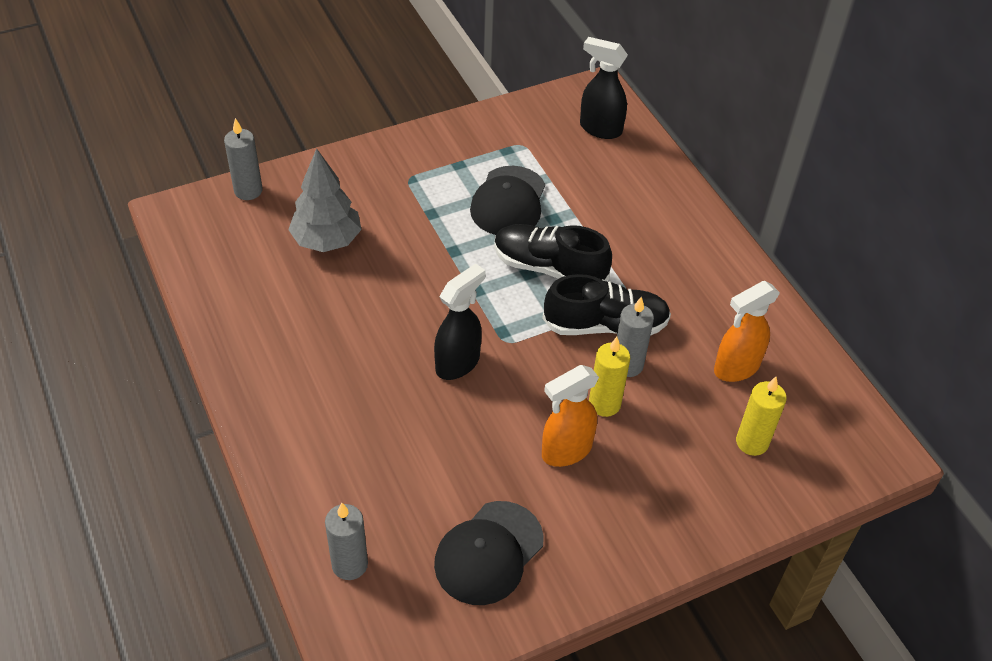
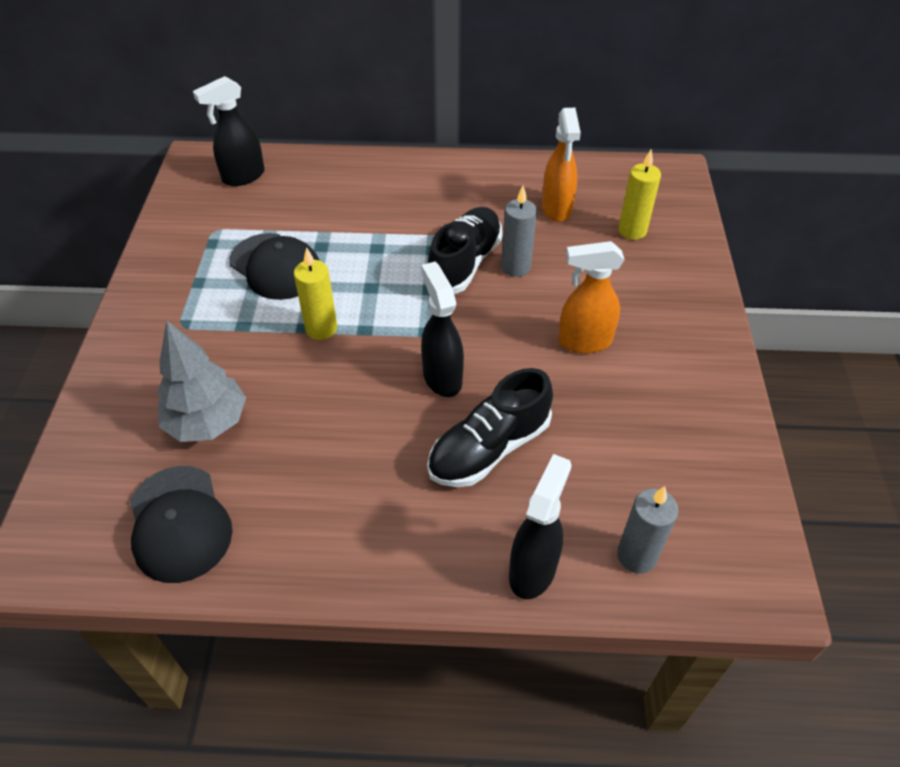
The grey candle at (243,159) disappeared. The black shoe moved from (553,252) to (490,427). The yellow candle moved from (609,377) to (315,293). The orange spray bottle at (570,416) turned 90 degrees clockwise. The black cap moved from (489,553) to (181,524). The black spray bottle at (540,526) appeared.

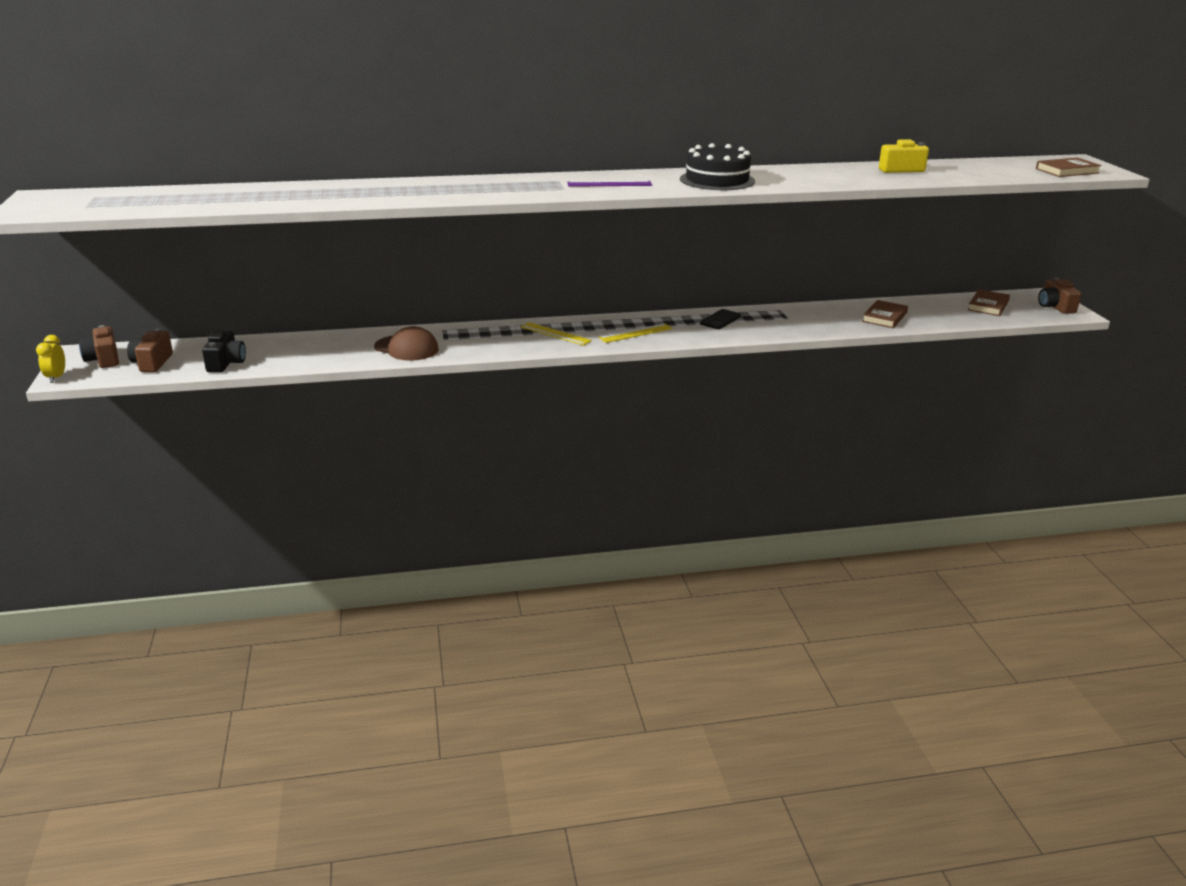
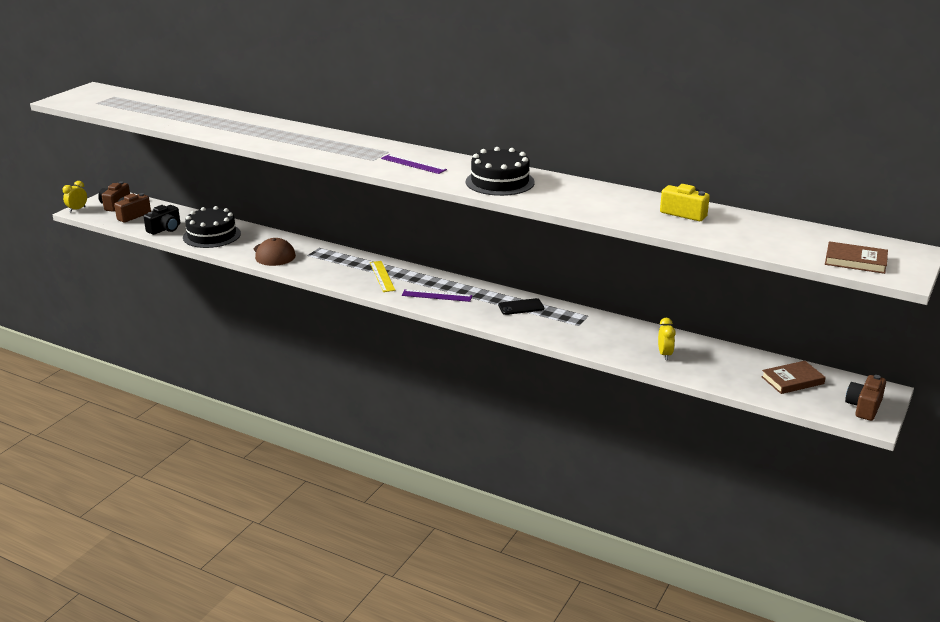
The brown book at (885,314) was replaced by the yellow clock at (667,339). The yellow ruler at (636,333) became the purple ruler at (437,295). The black cake at (212,227) appeared.

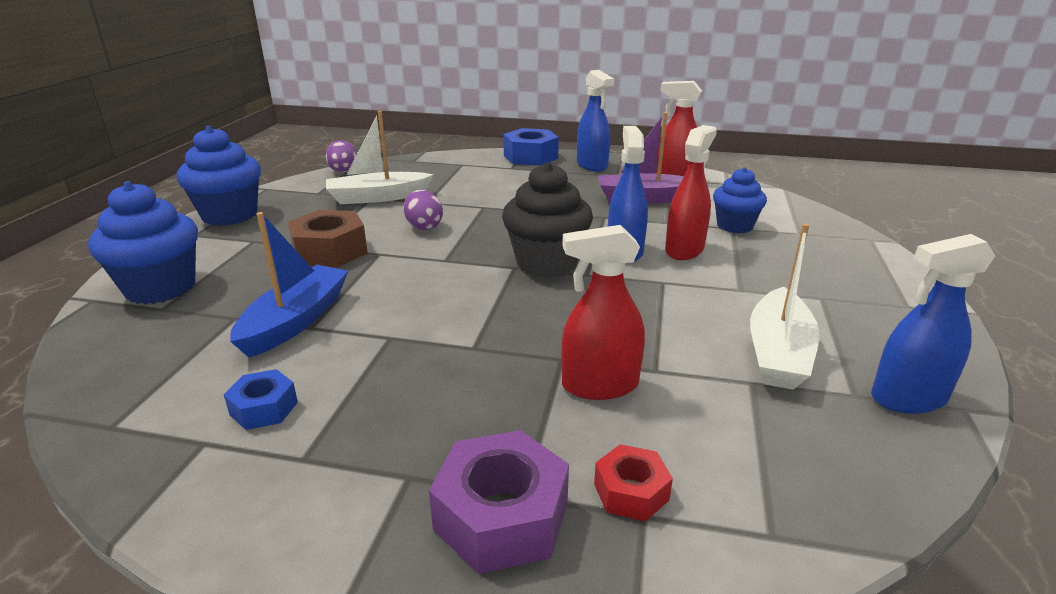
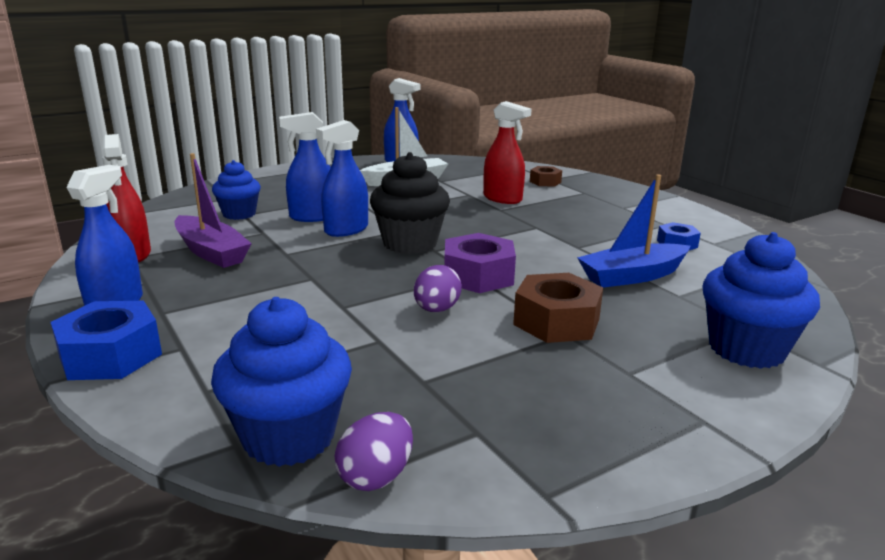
The white boat at (380,157) disappeared. The red spray bottle at (691,192) became the blue spray bottle at (305,167). The blue cupcake moved from (219,176) to (281,382). The purple nut moved from (499,502) to (480,263). The red nut at (633,482) became the brown nut at (546,176).

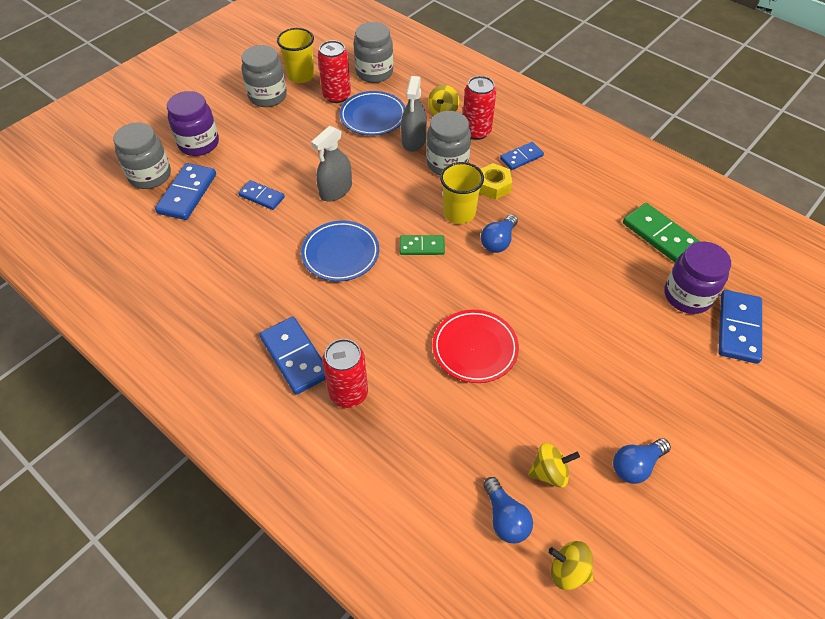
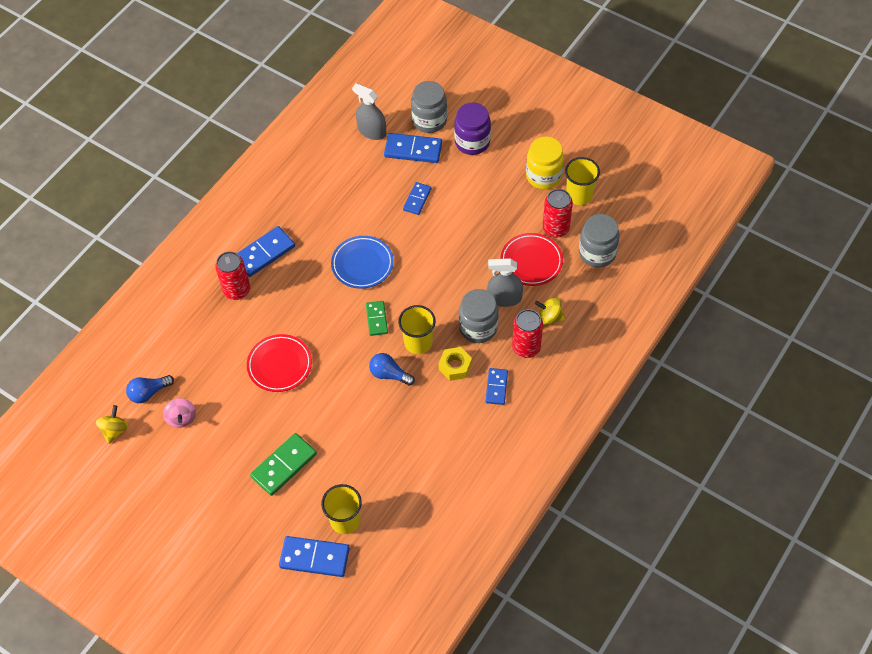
The grey jar at (264,76) became the yellow jar at (545,163). The blue plate at (372,113) became the red plate at (531,259). The grey spray bottle moved from (331,163) to (369,111). The blue domino at (522,156) turned 45 degrees clockwise. The green domino moved from (662,233) to (283,464). The purple jar at (698,277) was replaced by the yellow cup at (341,509). The blue light bulb at (642,461) disappeared. The yellow spinning top at (554,465) became the pink spinning top at (179,413).

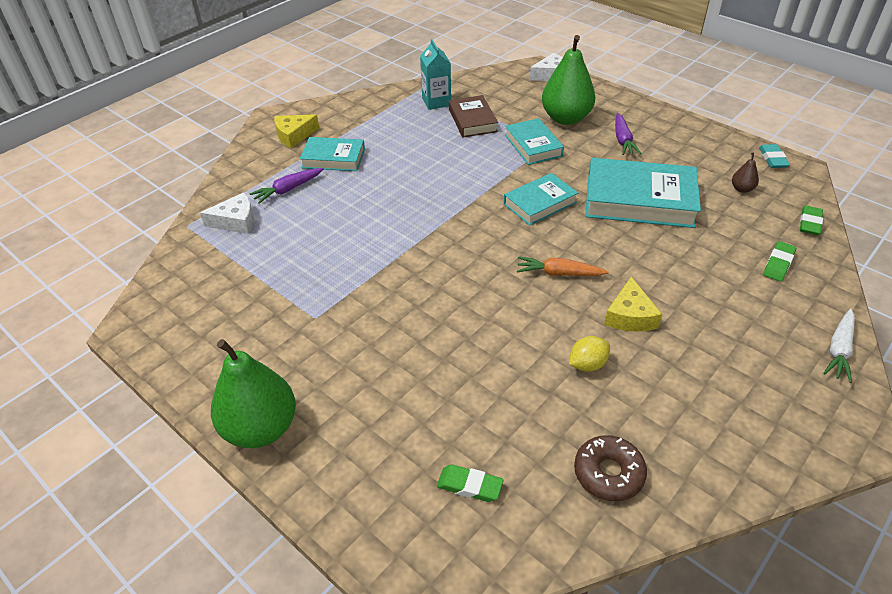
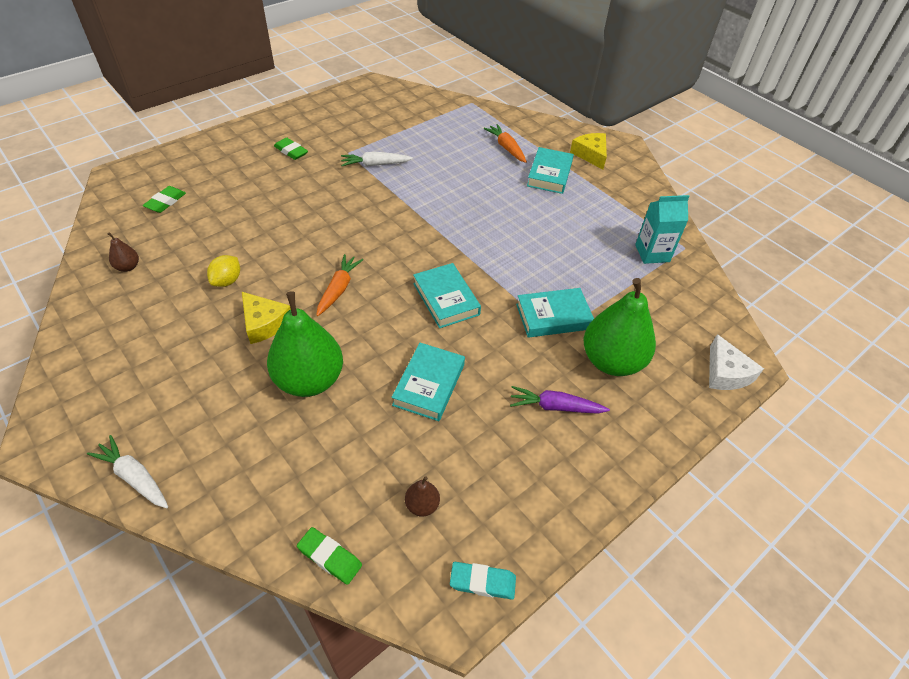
The brown book at (473,116) disappeared. The turquoise book at (643,193) changed to 0.58 times the size. The purple carrot at (286,186) became the orange carrot at (505,143). The white cheese at (227,213) disappeared. The green eraser moved from (779,261) to (291,149). The yellow cheese at (633,304) turned 150 degrees counterclockwise. The yellow lemon at (589,354) turned 45 degrees clockwise. The green pear moved from (253,393) to (305,344). The brown donut at (610,468) was replaced by the brown pear at (123,252). The white carrot at (377,159) appeared.

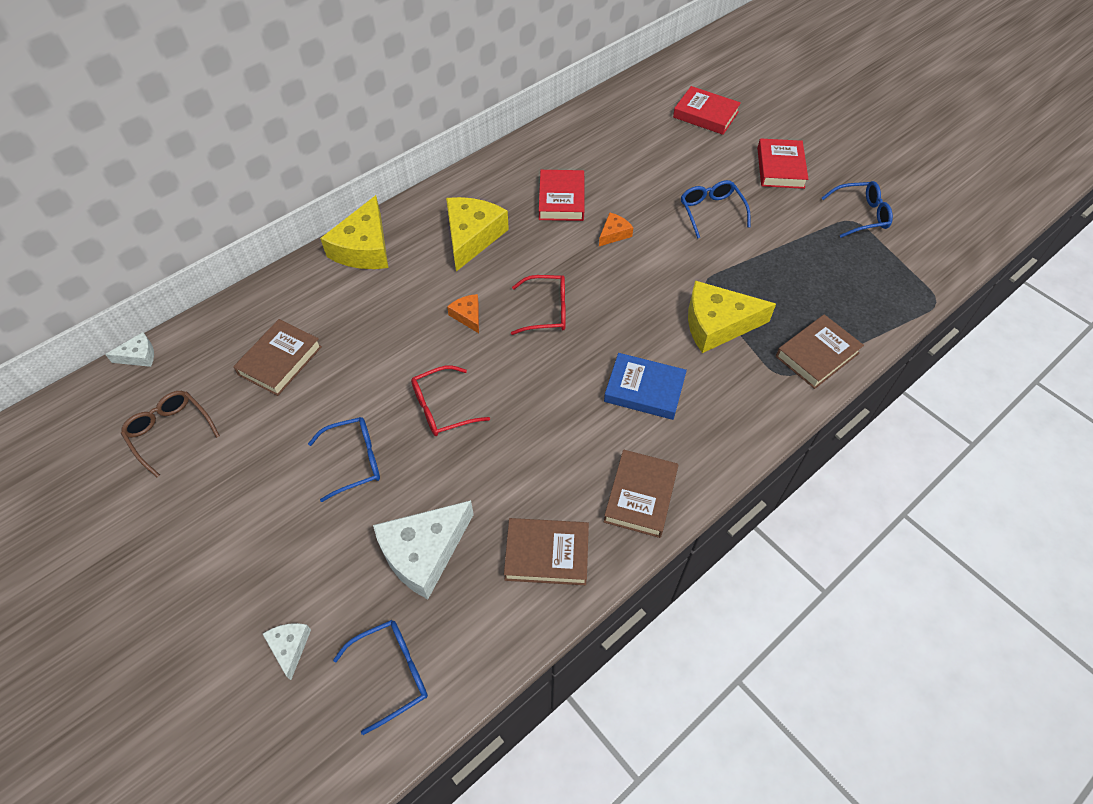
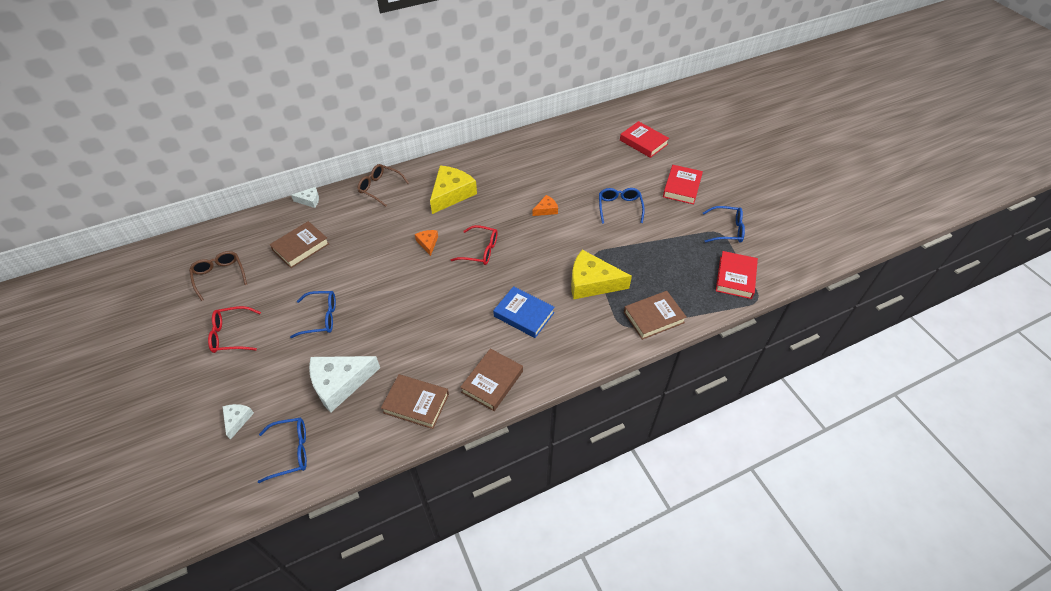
The red book moved from (561,195) to (737,275). The yellow cheese at (354,232) was replaced by the brown glasses at (383,185). The white cheese moved from (129,349) to (305,197). The red glasses moved from (450,400) to (234,329).

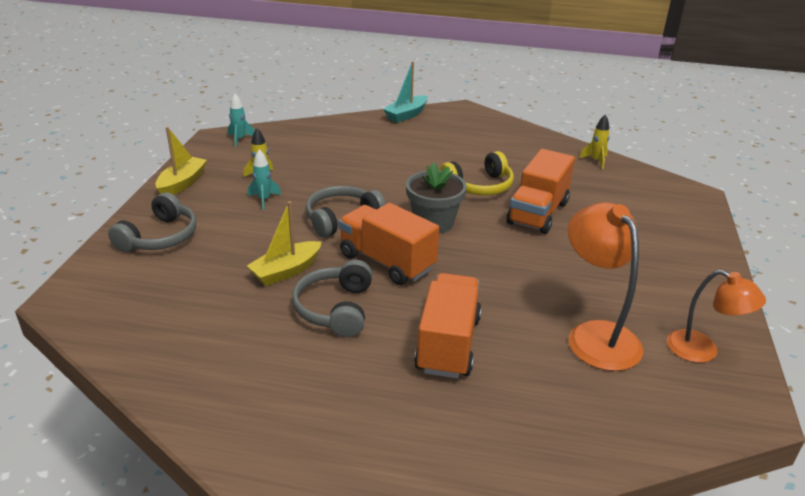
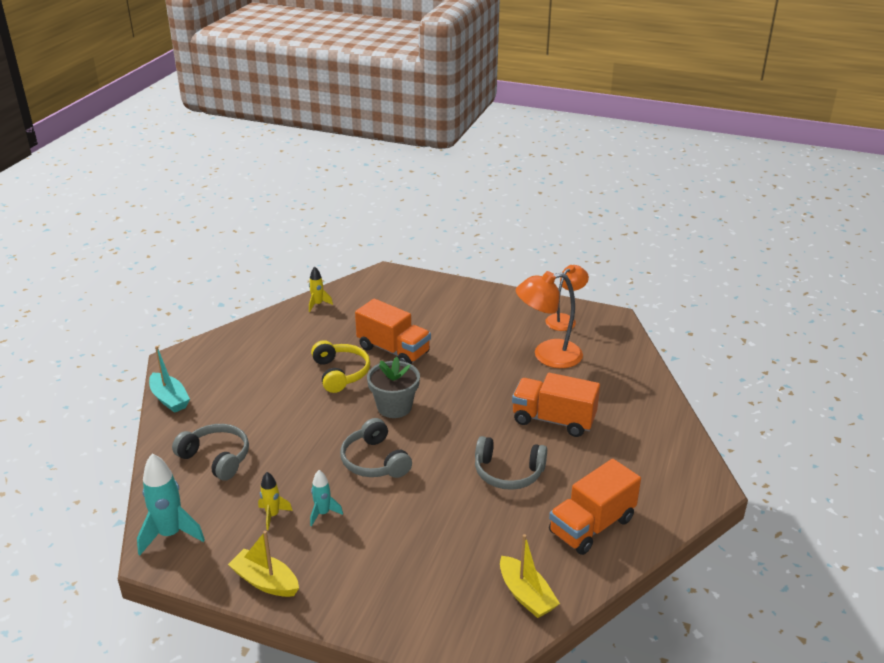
The turquoise rocket at (241,120) changed to 1.78 times the size. The grey headphones moved from (152,222) to (210,452). The yellow boat moved from (284,243) to (530,576). The orange truck moved from (389,244) to (595,507).

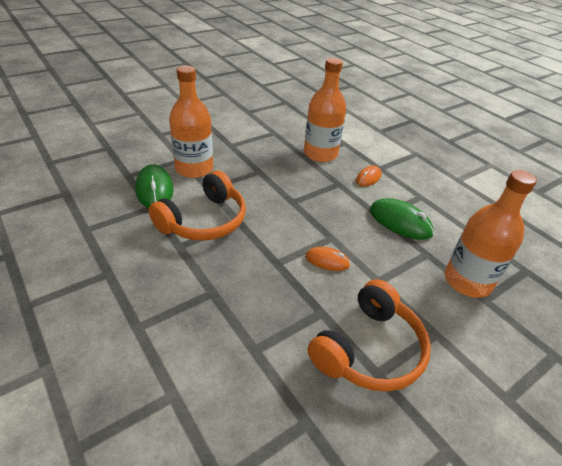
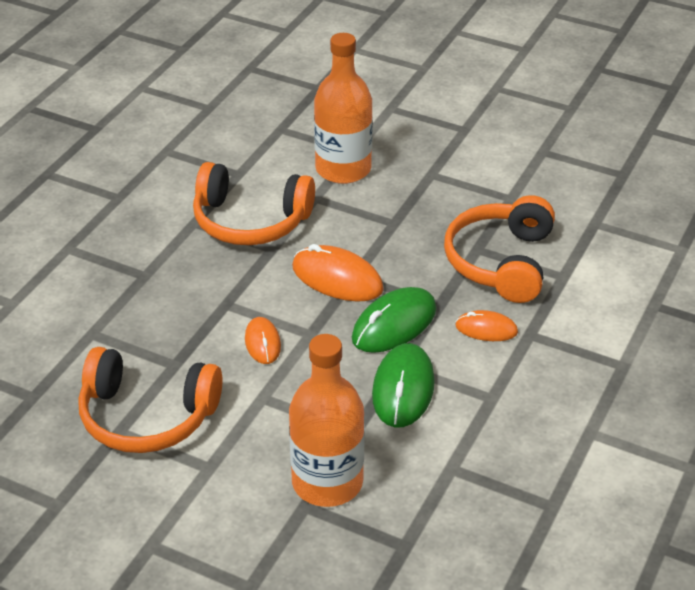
The orange bottle at (325,110) was replaced by the orange headphones at (499,249). The green mouse moved from (154,186) to (394,320). The orange mouse at (338,273) appeared.

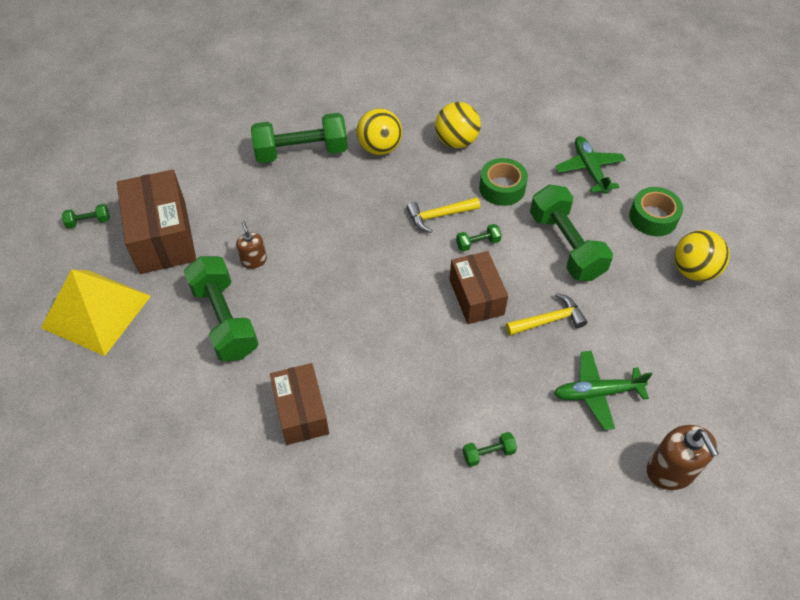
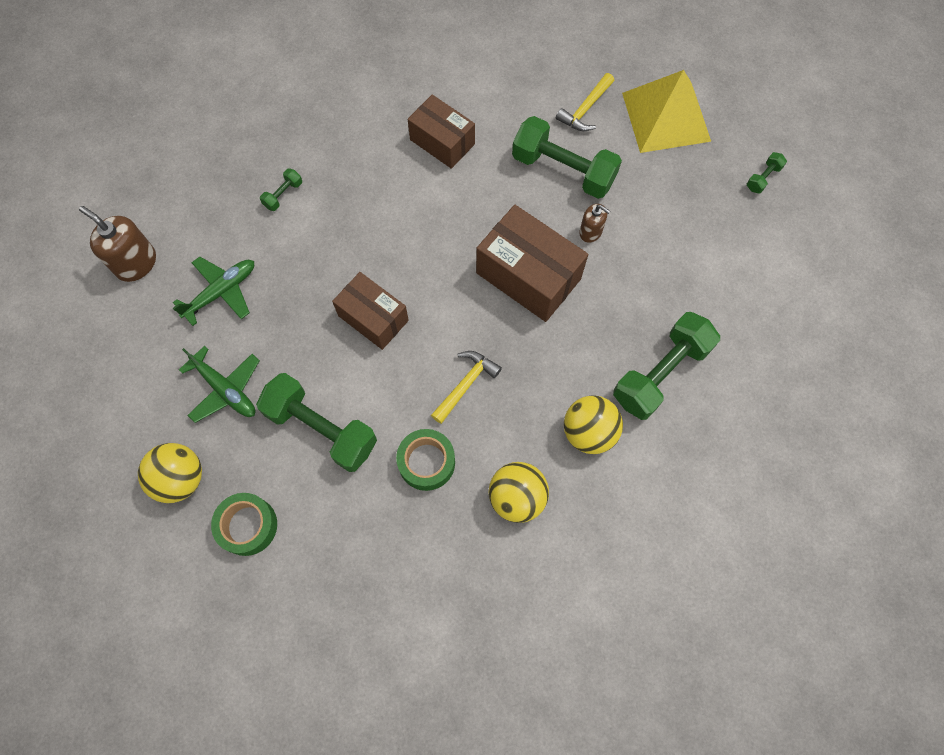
The green plane moved from (590,165) to (219,384). The brown box moved from (156,222) to (532,263). The green dumbbell at (479,238) disappeared. The yellow hammer moved from (546,314) to (585,102).

